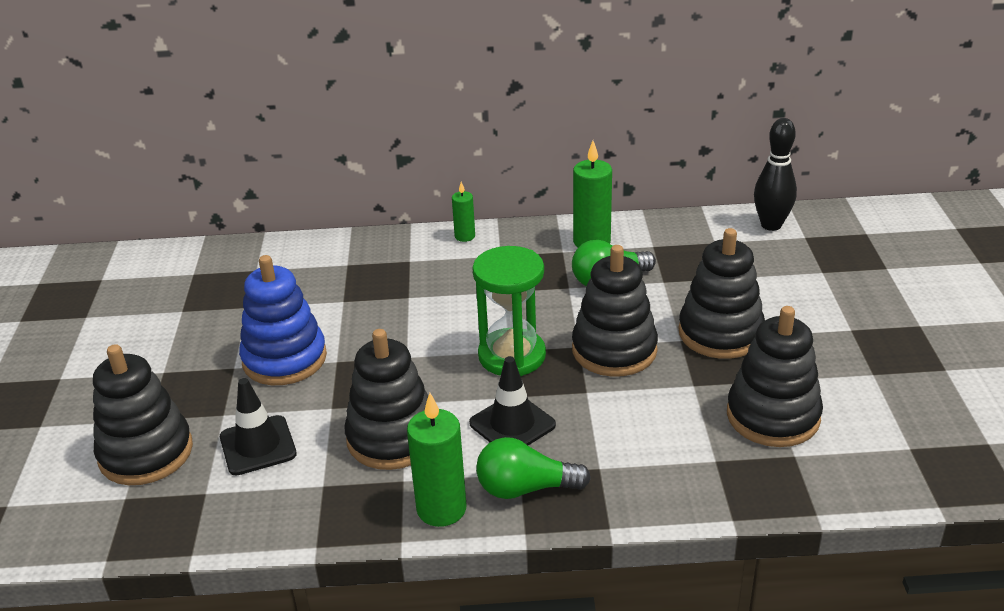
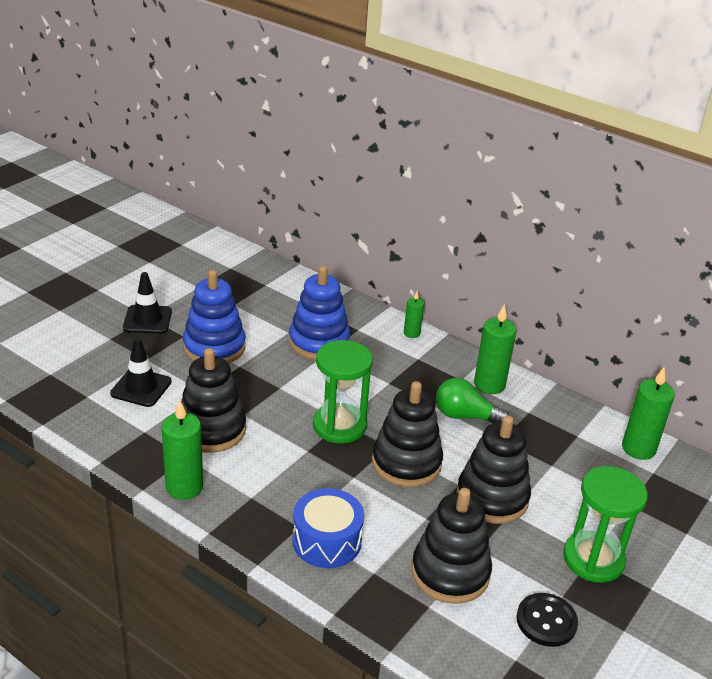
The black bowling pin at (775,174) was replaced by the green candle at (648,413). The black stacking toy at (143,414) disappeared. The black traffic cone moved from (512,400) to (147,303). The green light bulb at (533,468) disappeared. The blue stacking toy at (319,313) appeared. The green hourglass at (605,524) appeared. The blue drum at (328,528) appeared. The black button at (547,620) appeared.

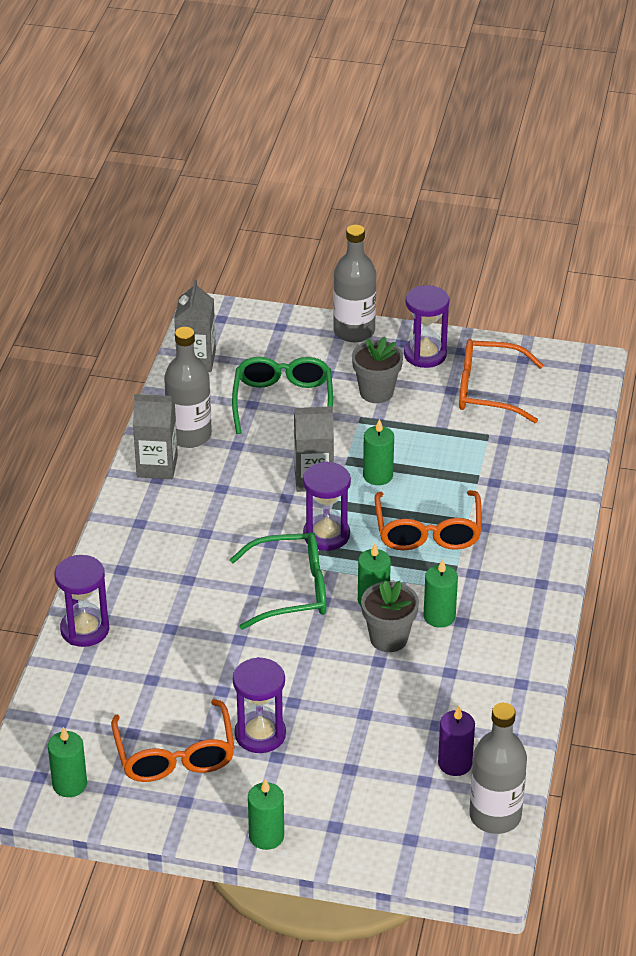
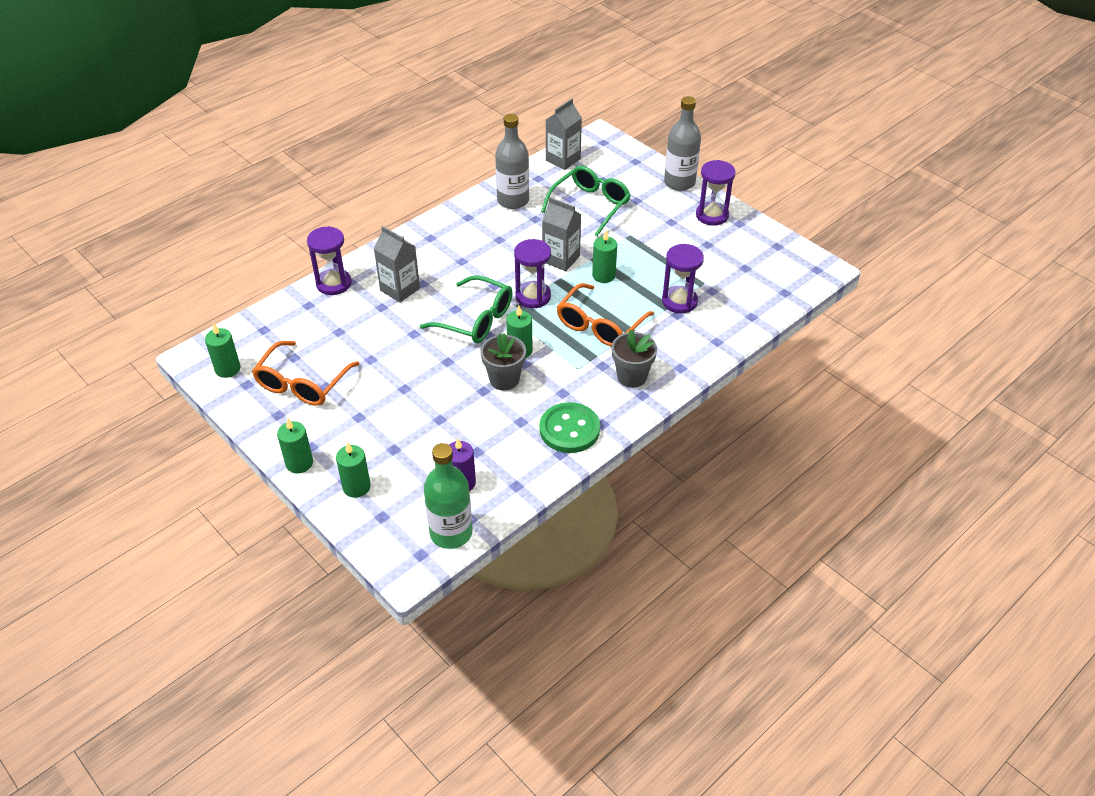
The grey flower pot moved from (377,369) to (634,359). The orange glasses at (501,381) disappeared. The grey carton moved from (155,436) to (397,264). The green candle moved from (440,593) to (353,470). The purple hourglass moved from (259,705) to (683,278). The grey bottle at (498,768) became the green bottle at (448,496). The green button at (569,427) appeared.

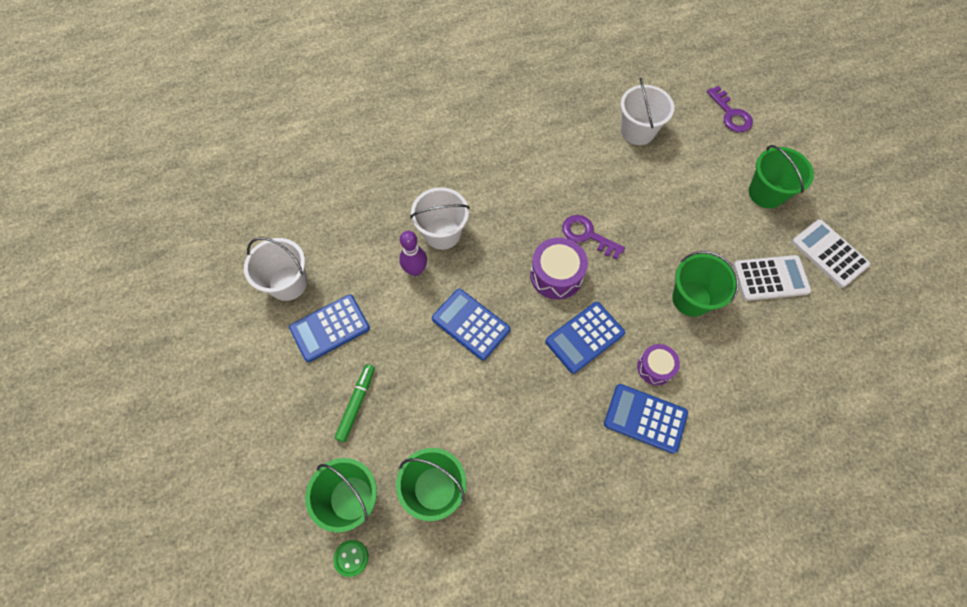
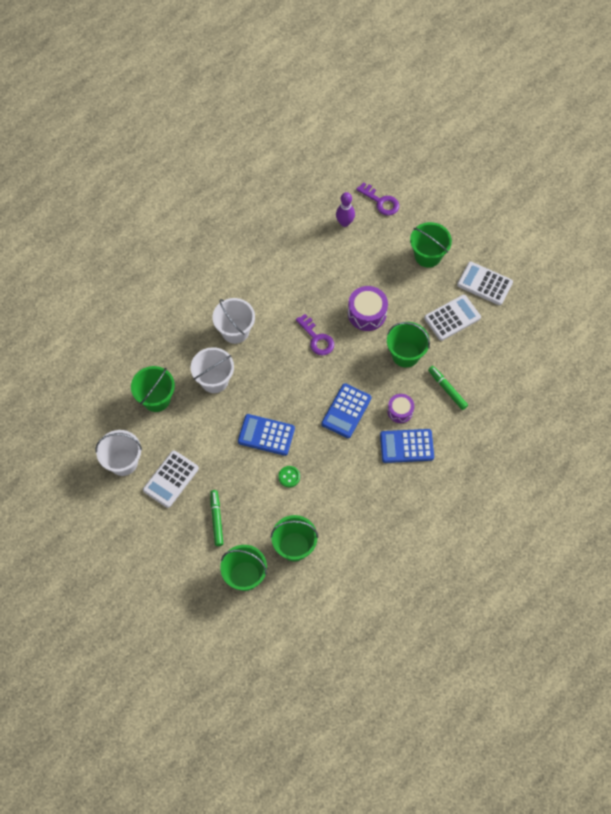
The white bucket moved from (647,111) to (233,321). The purple key at (593,237) turned 135 degrees counterclockwise. The purple bowling pin moved from (413,253) to (345,209). The purple drum moved from (559,268) to (368,308). The blue calculator at (329,328) became the white calculator at (171,479). The green button moved from (350,558) to (289,476). The green bucket at (153,389) appeared. The green marker at (448,388) appeared.

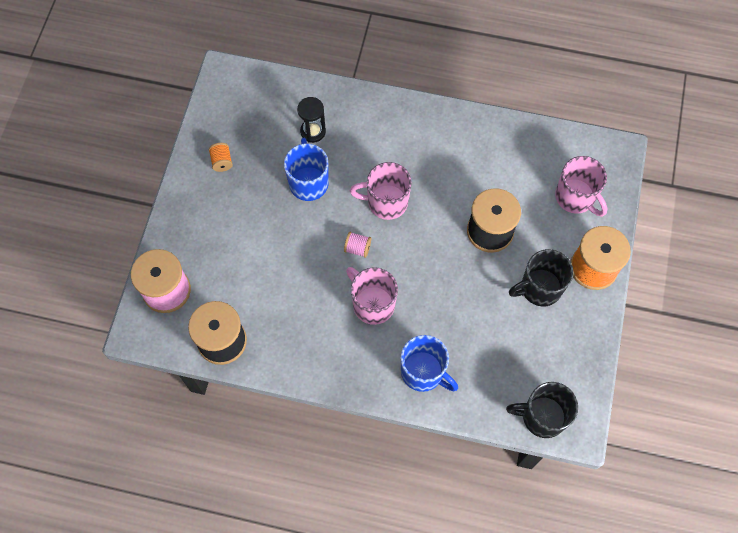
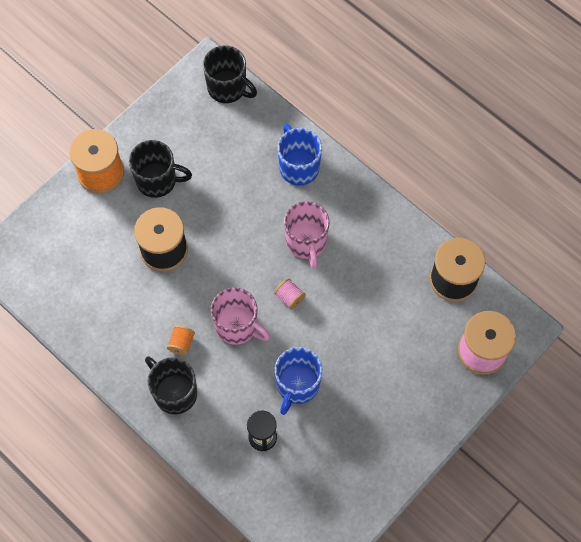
The orange spool moved from (221,157) to (181,340). The pink mug at (581,186) disappeared. The black mug at (171,385) appeared.

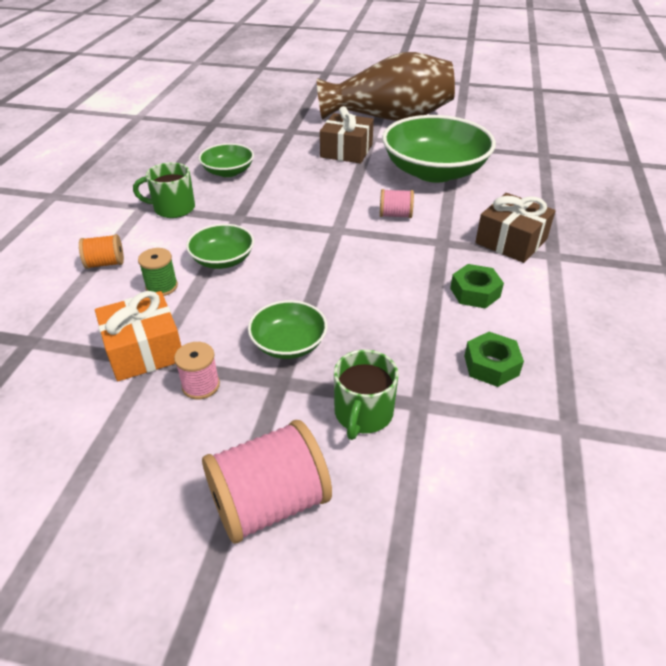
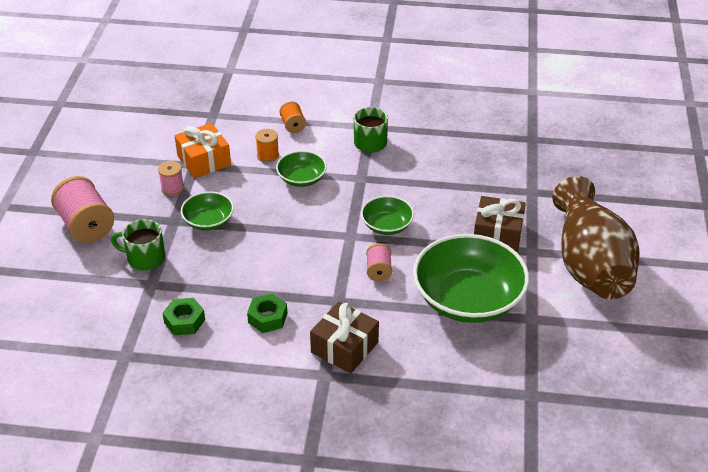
The green bowl moved from (226,160) to (387,215). The green spool at (158,272) became the orange spool at (267,146).

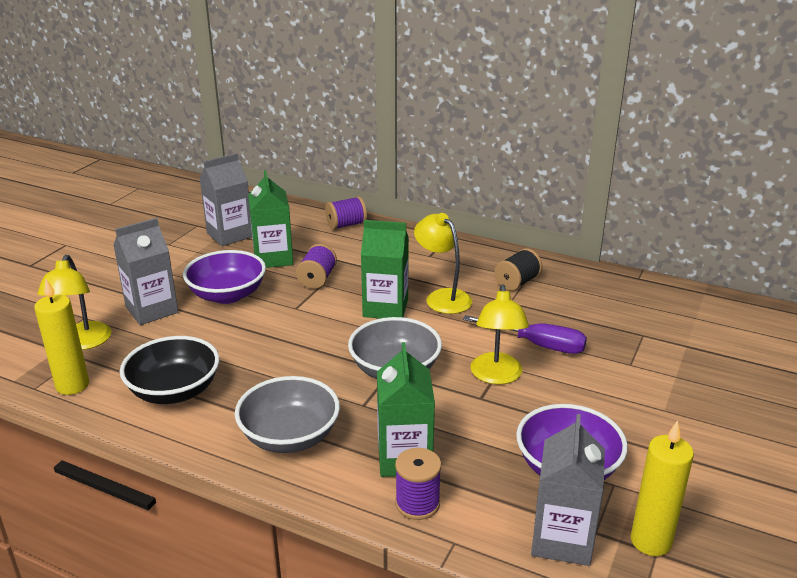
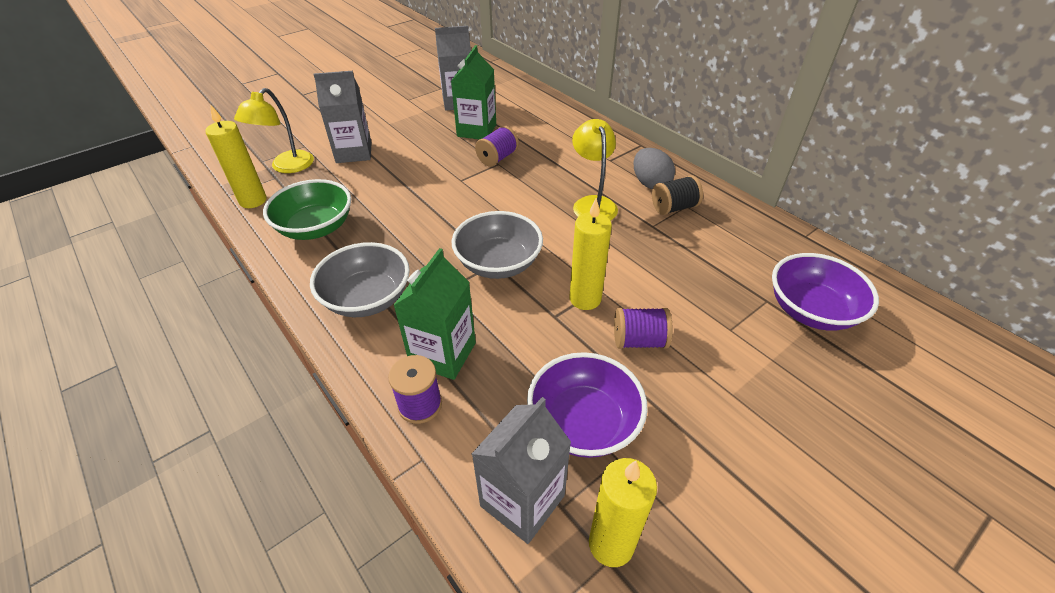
The purple spool moved from (346,213) to (643,328). The green carton at (385,269) disappeared. The purple bowl moved from (224,277) to (825,292). The yellow lamp at (499,334) was replaced by the yellow candle at (591,254). The purple screwdriver at (525,334) disappeared. The black bowl at (169,370) became the green bowl at (307,209). The grey egg at (654,168) appeared.

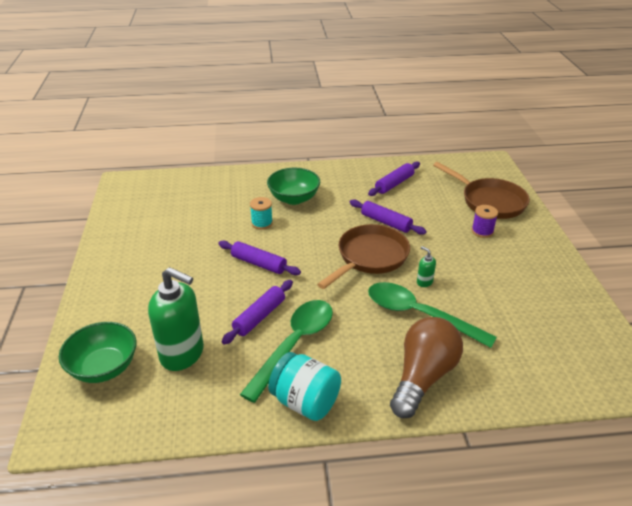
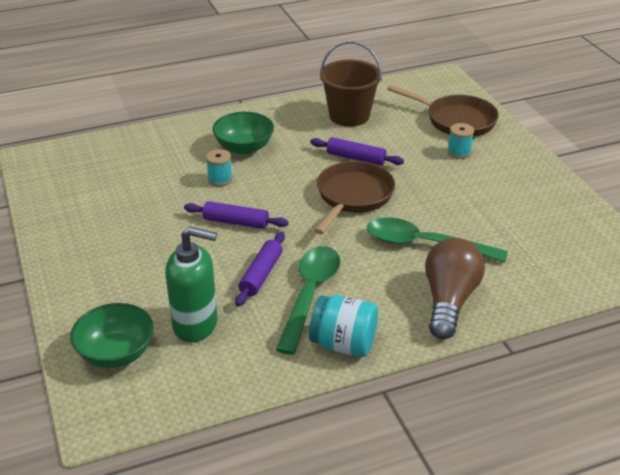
The purple rolling pin at (394,179) was replaced by the brown bucket at (351,84). The purple spool at (485,221) became the turquoise spool at (461,141). The green soap dispenser at (426,266) disappeared.

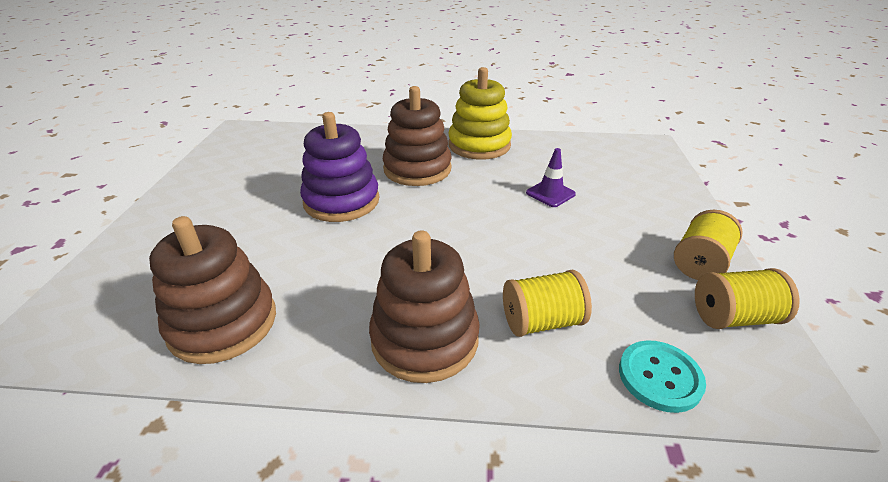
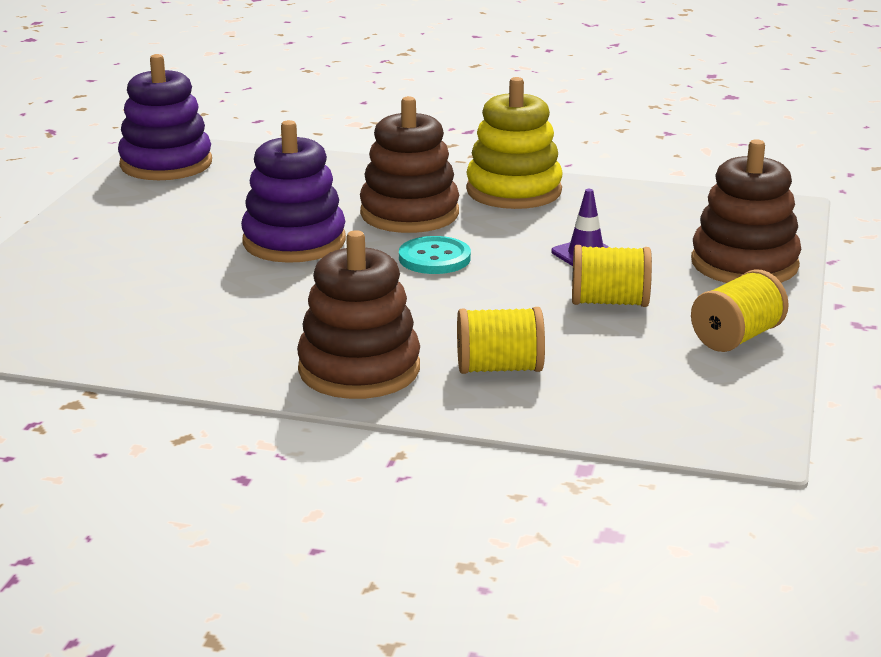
The brown stacking toy moved from (212,290) to (746,211). The yellow spool moved from (747,298) to (612,276). The turquoise button moved from (662,376) to (435,255). The purple stacking toy at (165,117) appeared.

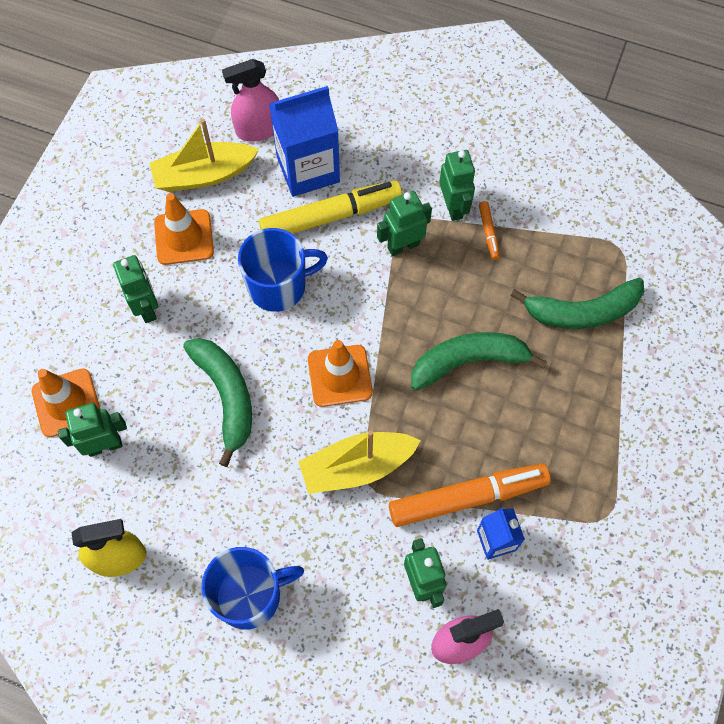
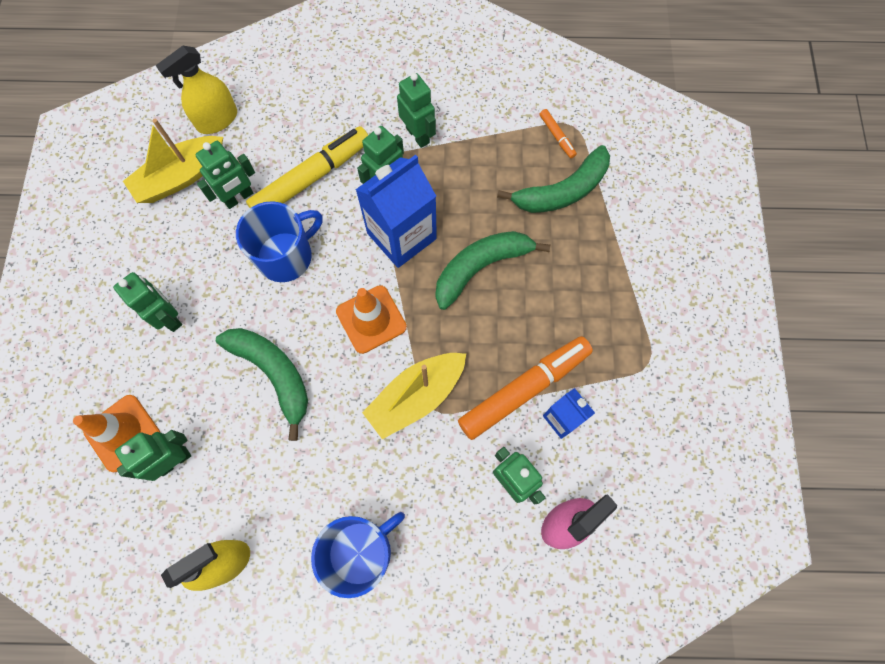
The pink spray bottle at (250,100) became the yellow spray bottle at (196,90). The blue carton moved from (304,141) to (396,211). The orange traffic cone at (184,229) disappeared. The orange marker moved from (489,230) to (558,133). The green robot at (225,175) appeared.

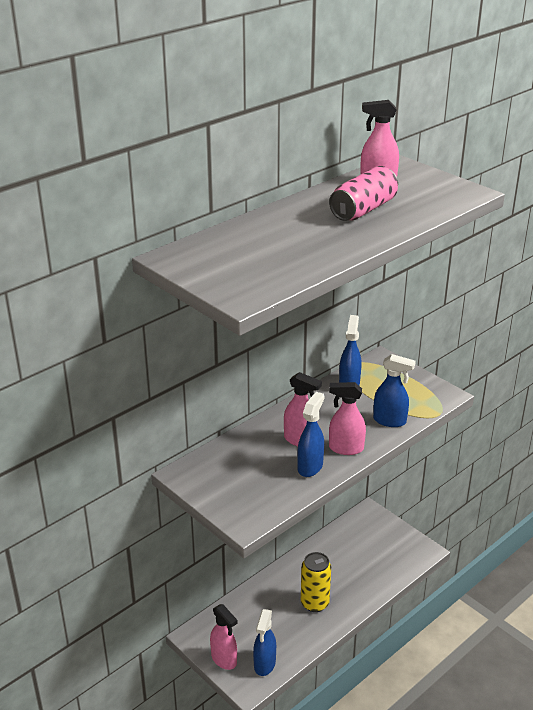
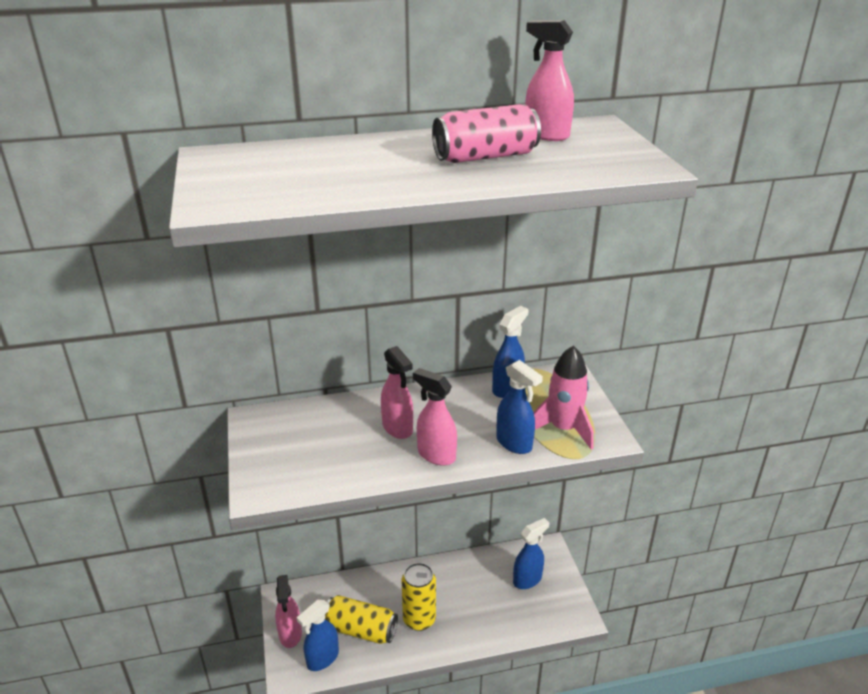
The blue spray bottle moved from (310,434) to (531,553). The pink rocket at (563,397) appeared. The yellow can at (361,619) appeared.

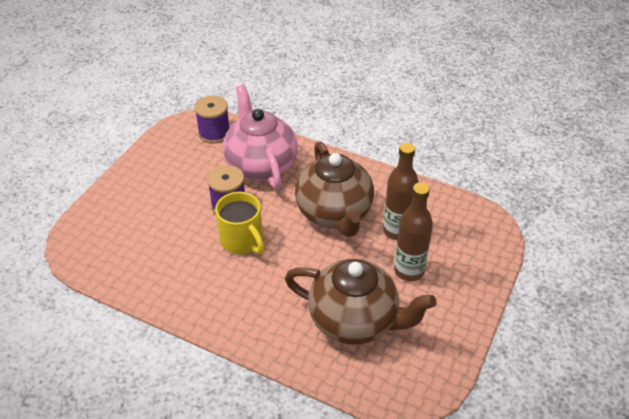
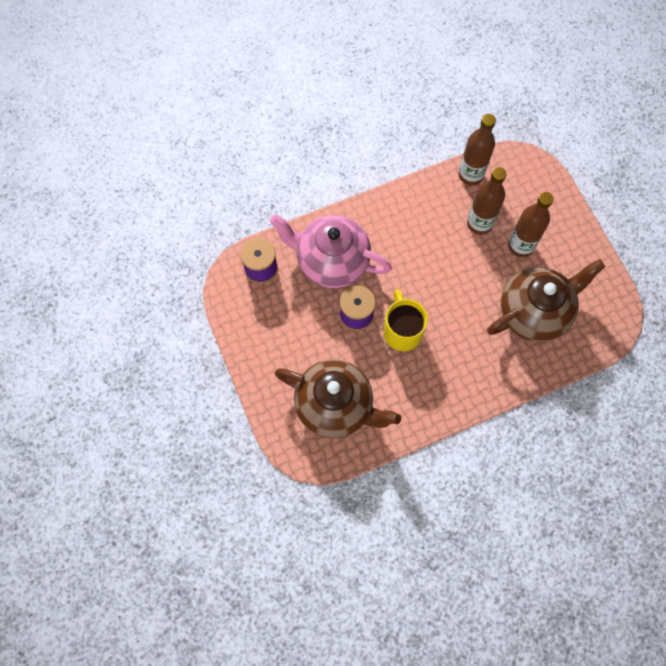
The brown teapot moved from (334,189) to (338,399). The yellow mug at (239,223) turned 105 degrees counterclockwise. The brown bottle at (477,149) appeared.

